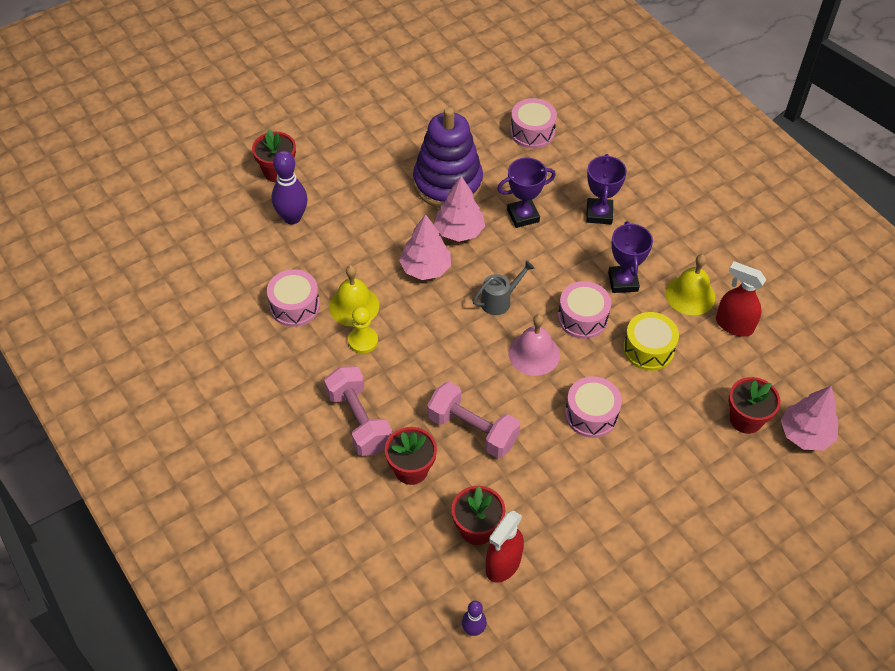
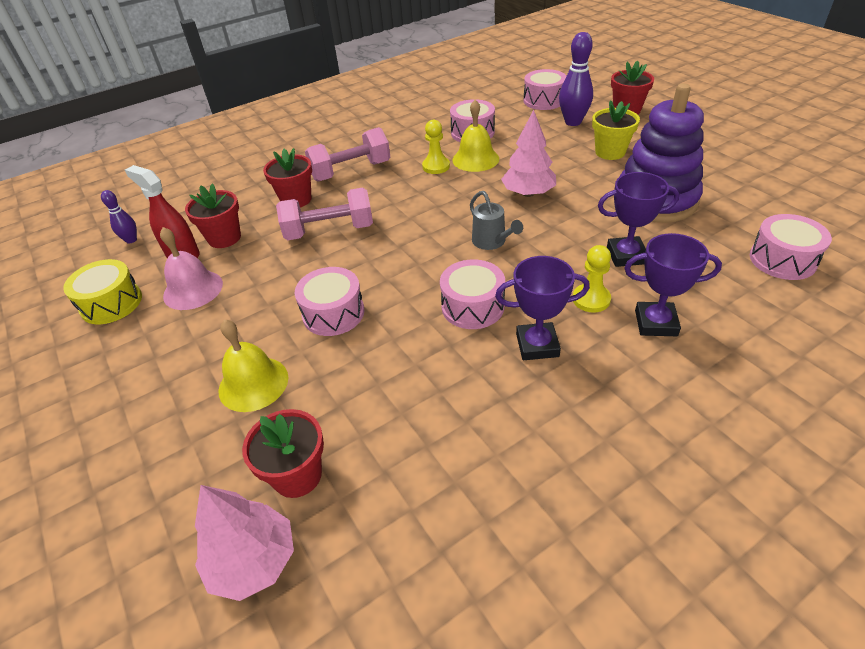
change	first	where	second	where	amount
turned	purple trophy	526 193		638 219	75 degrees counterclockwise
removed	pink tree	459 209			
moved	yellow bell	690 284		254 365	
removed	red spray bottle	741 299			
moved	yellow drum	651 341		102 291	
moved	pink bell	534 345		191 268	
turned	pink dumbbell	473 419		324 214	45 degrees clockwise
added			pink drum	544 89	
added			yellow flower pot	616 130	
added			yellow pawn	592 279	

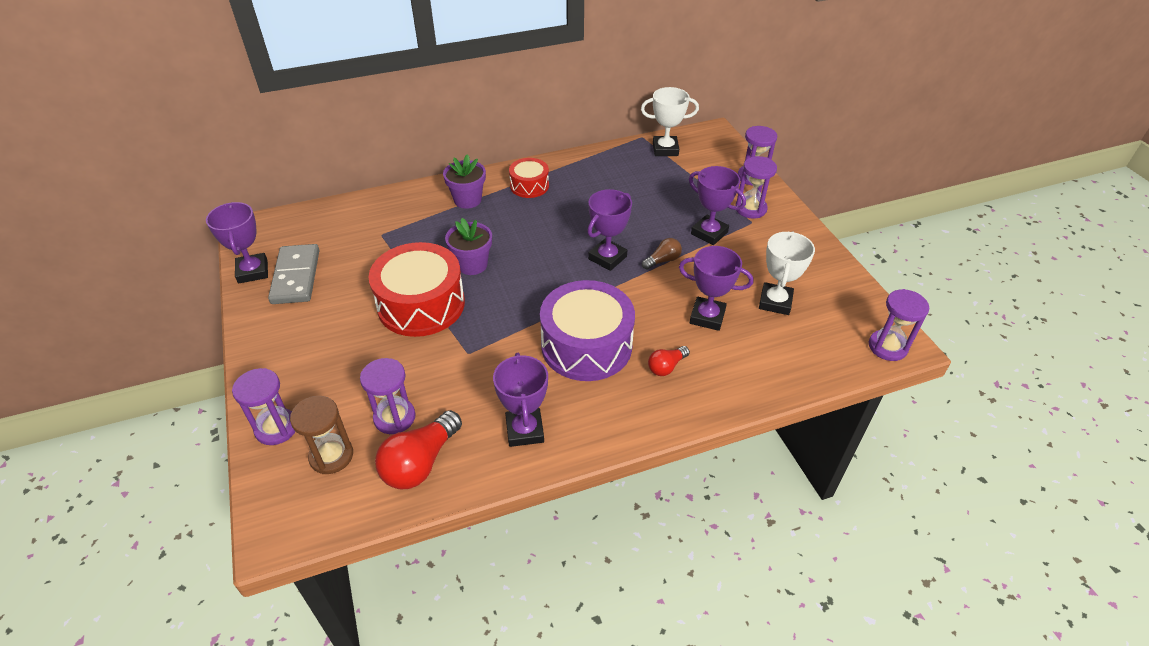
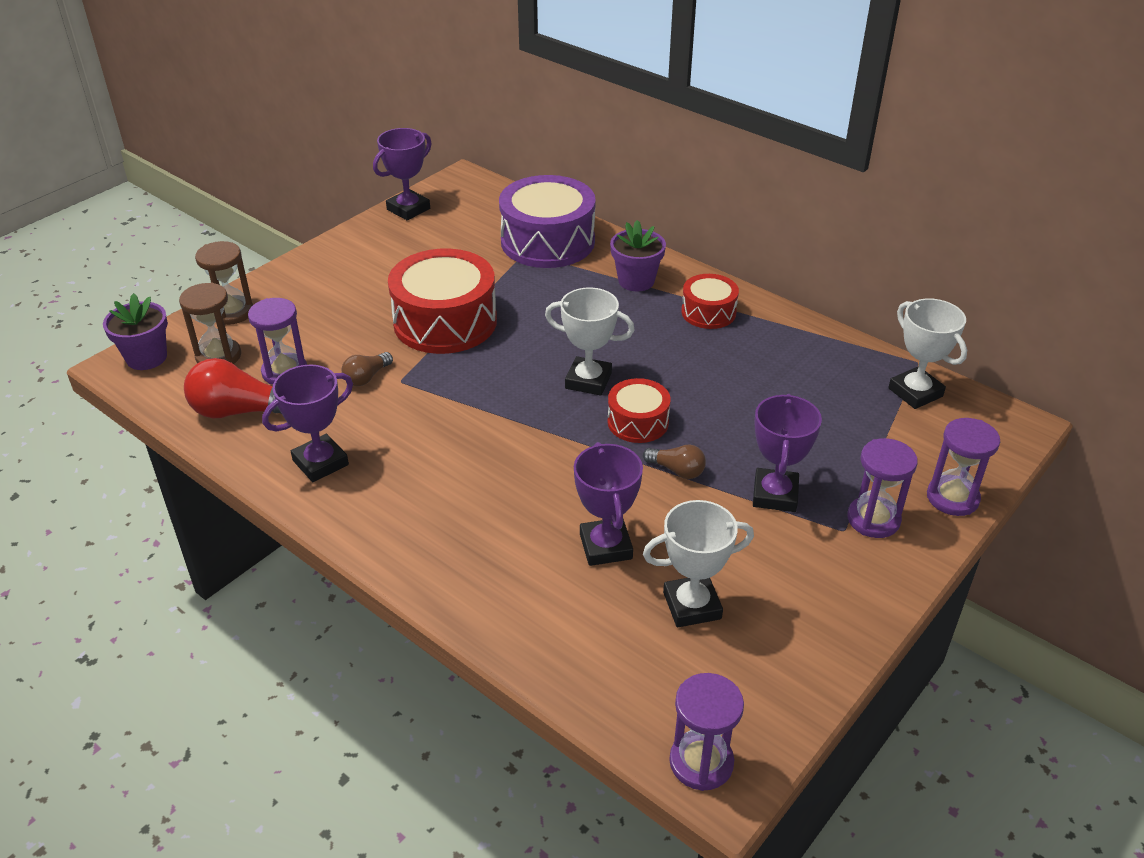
change	first	where	second	where	amount
replaced	purple trophy	610 230	red drum	639 410	
moved	purple flower pot	468 246		135 331	
removed	grey domino	293 274			
moved	purple drum	587 330		547 221	
removed	red light bulb	669 361			
recoloured	purple hourglass	263 406	brown hourglass	224 283	
added			white trophy	590 341	
added			brown light bulb	367 369	

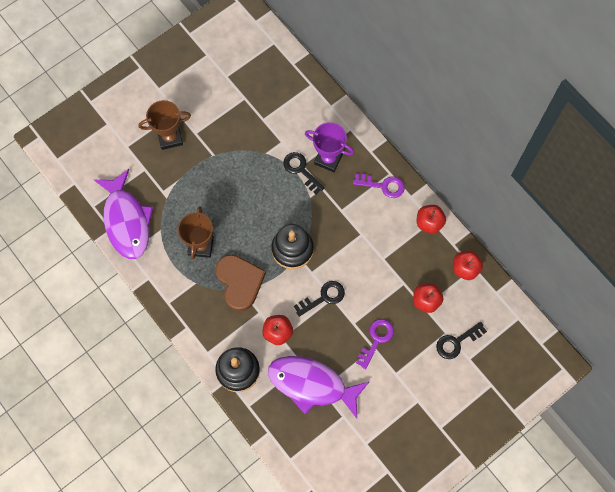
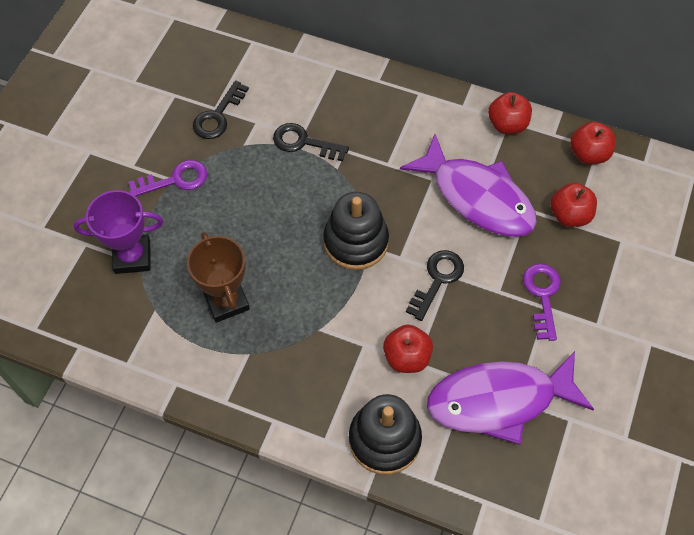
change	first	where	second	where	amount
removed	brown trophy	164 125			
moved	purple trophy	329 147		118 232	
moved	purple fish	123 214		468 185	
moved	purple key	379 186		167 178	
removed	brown heart	240 283			
moved	black key	461 340		221 110	

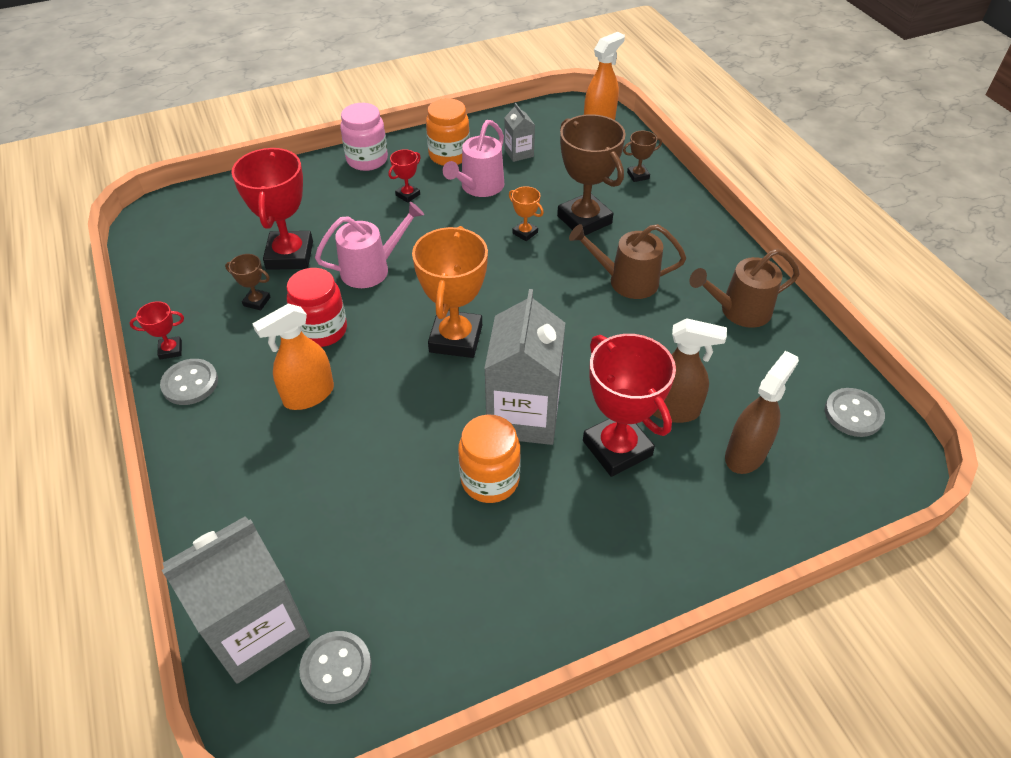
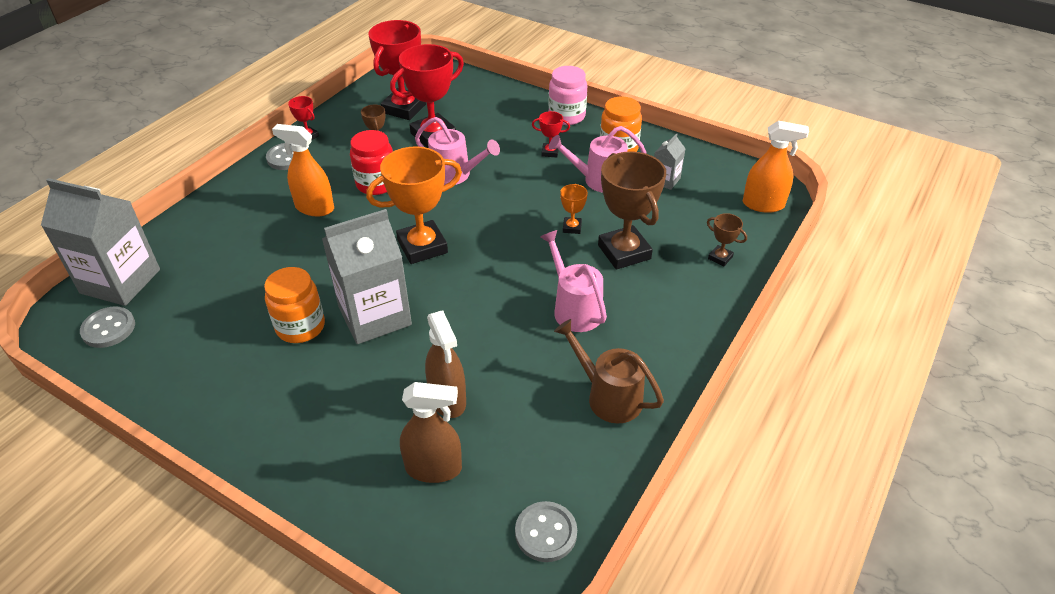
change	first	where	second	where	amount
turned	brown trophy	591 175		632 210	45 degrees counterclockwise
recoloured	brown watering can	627 261	pink watering can	573 281	
moved	red trophy	629 405		397 70	

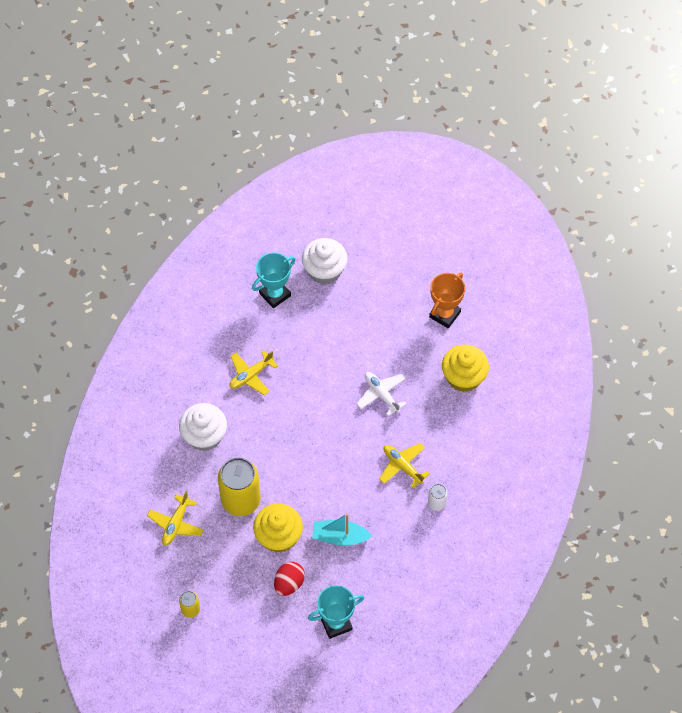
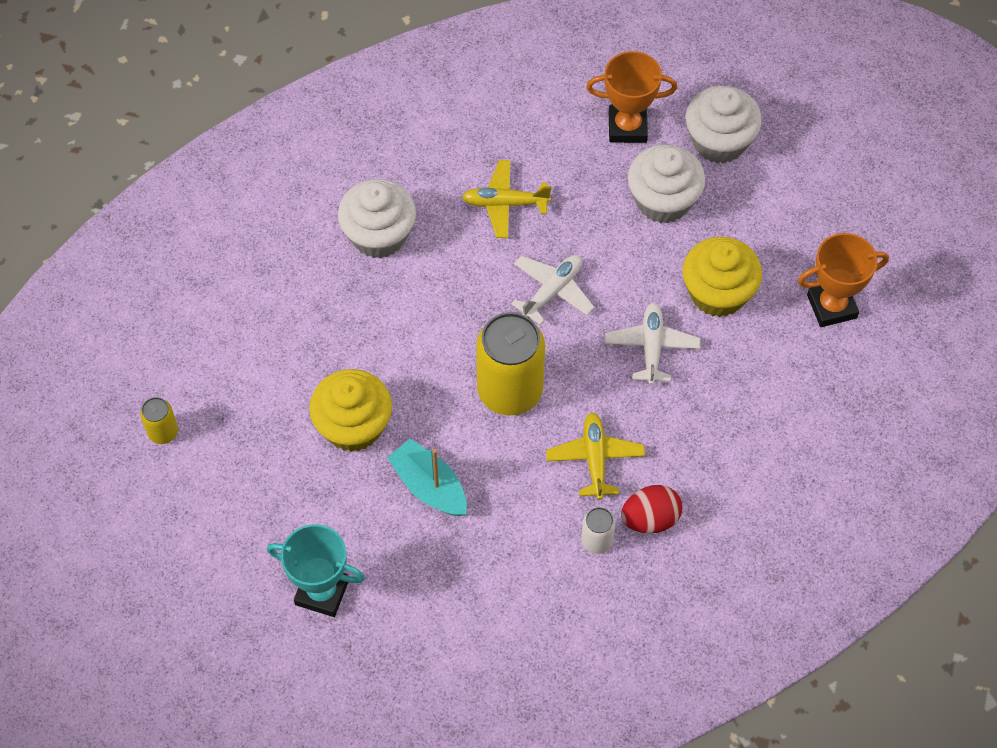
change	first	where	second	where	amount
recoloured	turquoise trophy	274 280	orange trophy	631 97	
moved	yellow cupcake	465 368		722 277	
moved	yellow can	239 486		510 363	
removed	yellow plane	175 518			
moved	red egg	289 579		651 509	
added			white cupcake	666 184	
added			white plane	553 290	

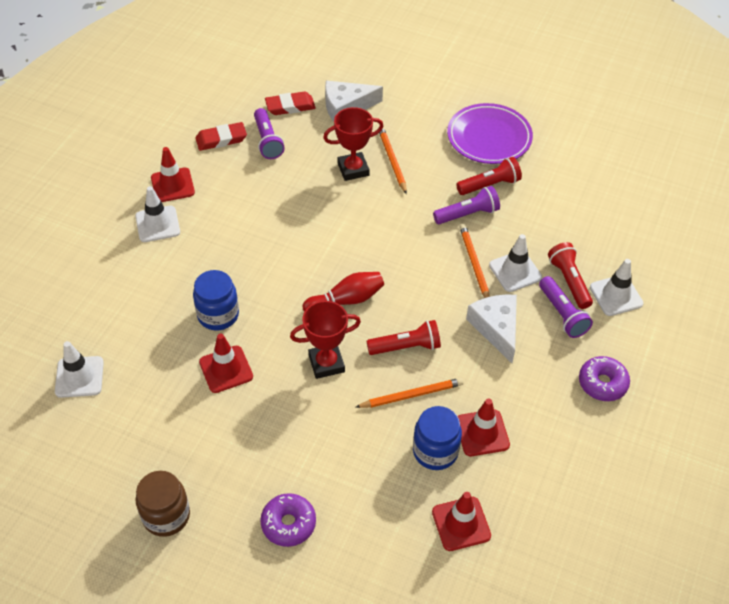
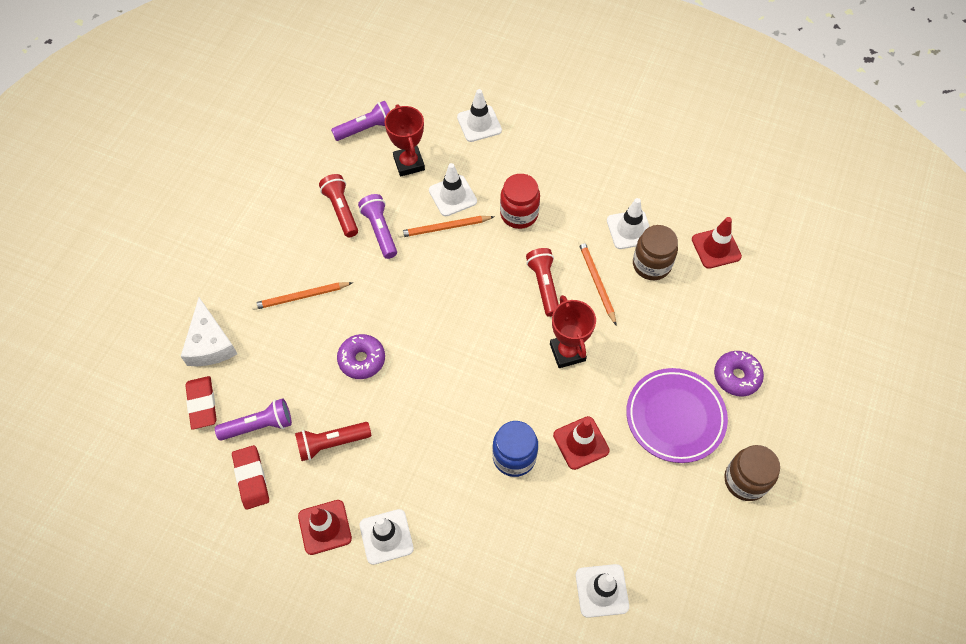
change	first	where	second	where	amount
moved	purple plate	490 133		677 415	
moved	red trophy	353 144		405 140	
moved	red flashlight	570 275		333 441	
removed	red bowling pin	343 292			
moved	purple flashlight	566 307		360 121	
replaced	white cheese	491 328	red jar	520 201	
moved	purple donut	604 378		361 356	
recoloured	red traffic cone	484 427	white traffic cone	628 223	
recoloured	blue jar	437 438	brown jar	655 252	

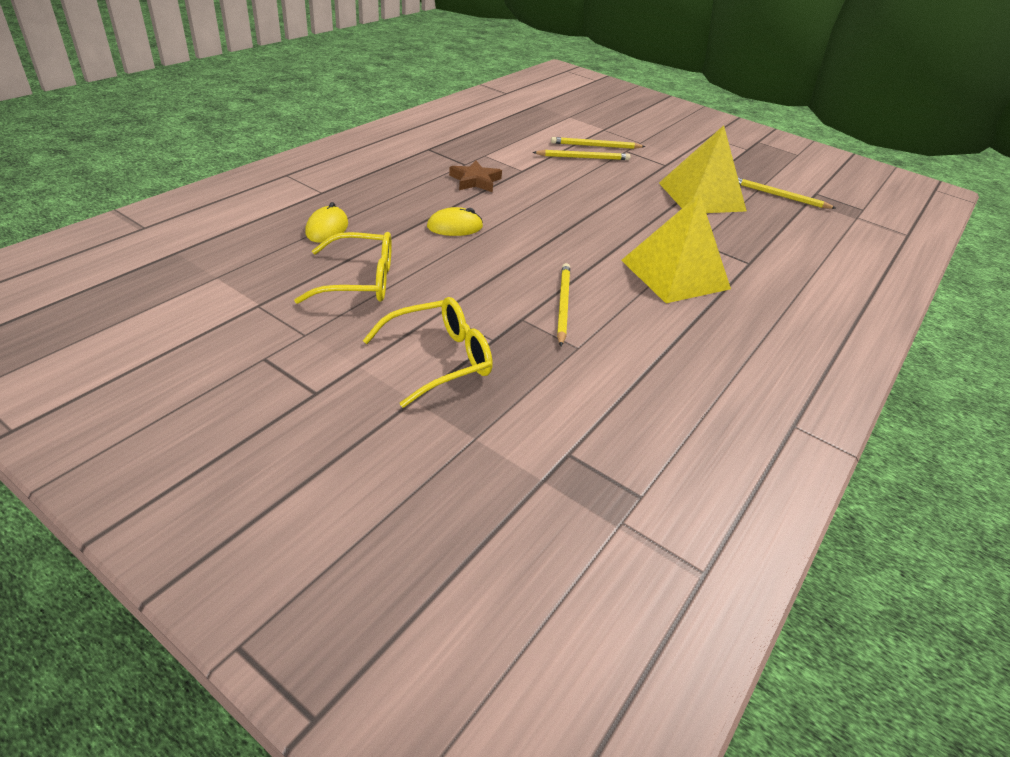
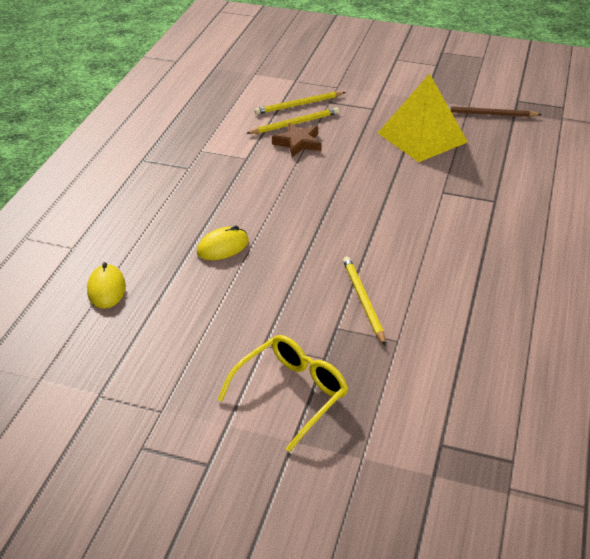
change	first	where	second	where	amount
moved	brown star	475 176		296 140	
recoloured	yellow pencil	787 193	brown pencil	495 111	
removed	yellow pyramid	676 248			
removed	yellow glasses	343 268			

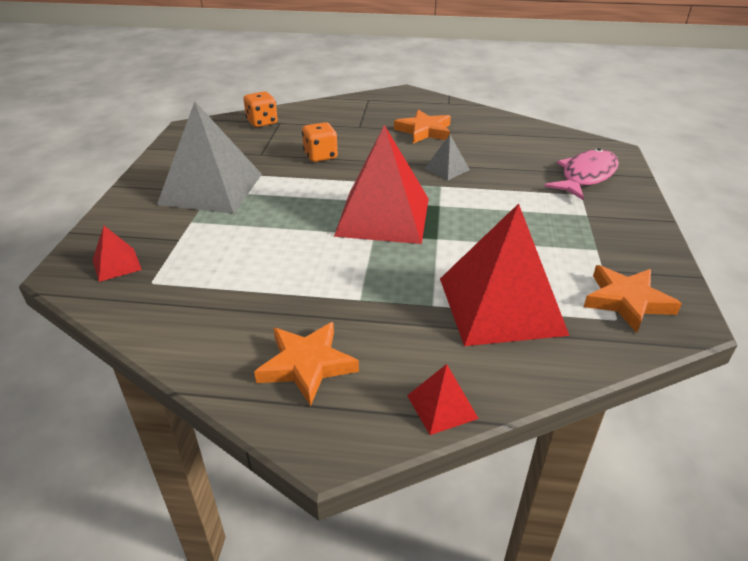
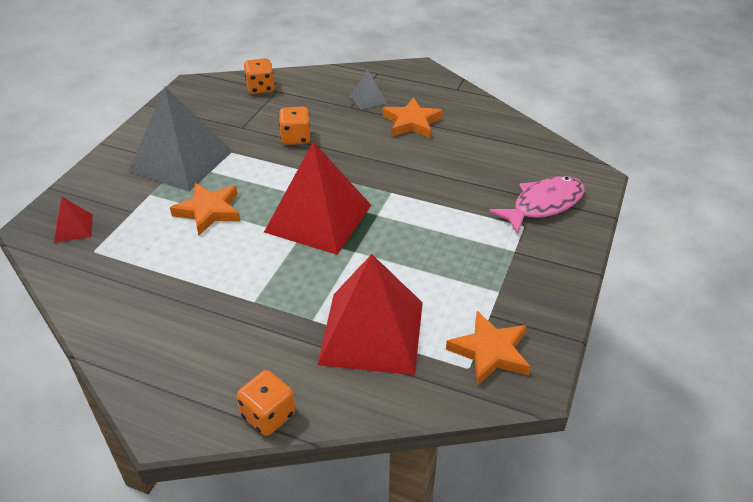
change	first	where	second	where	amount
moved	grey pyramid	447 157		368 90	
moved	orange star	306 364		205 209	
replaced	red pyramid	443 399	orange dice	266 403	

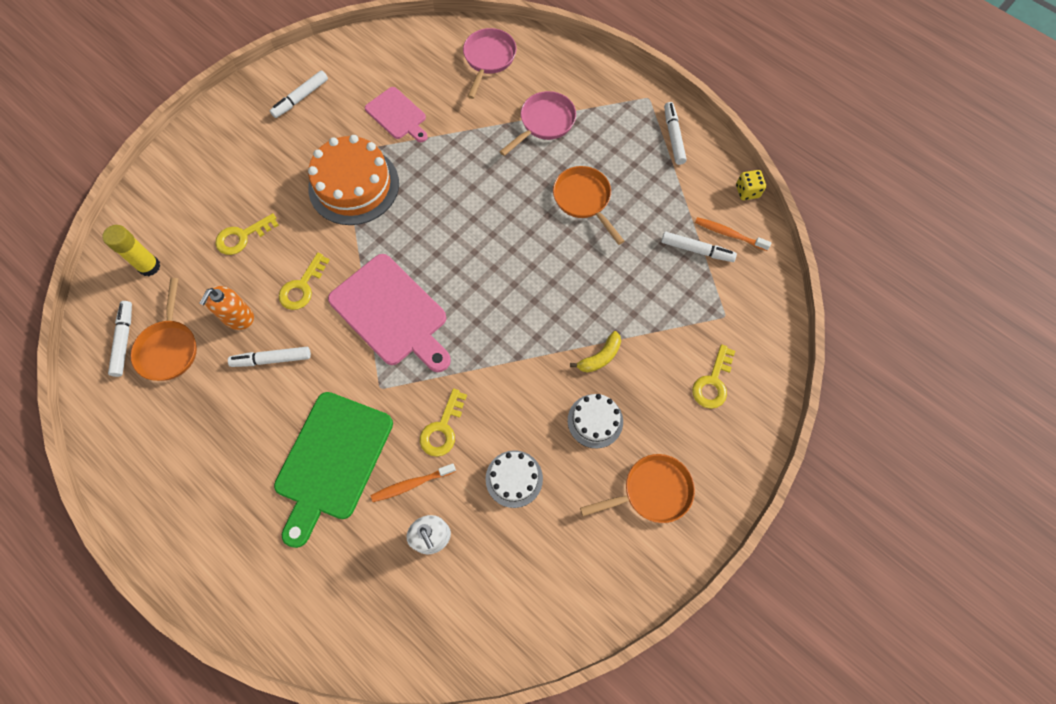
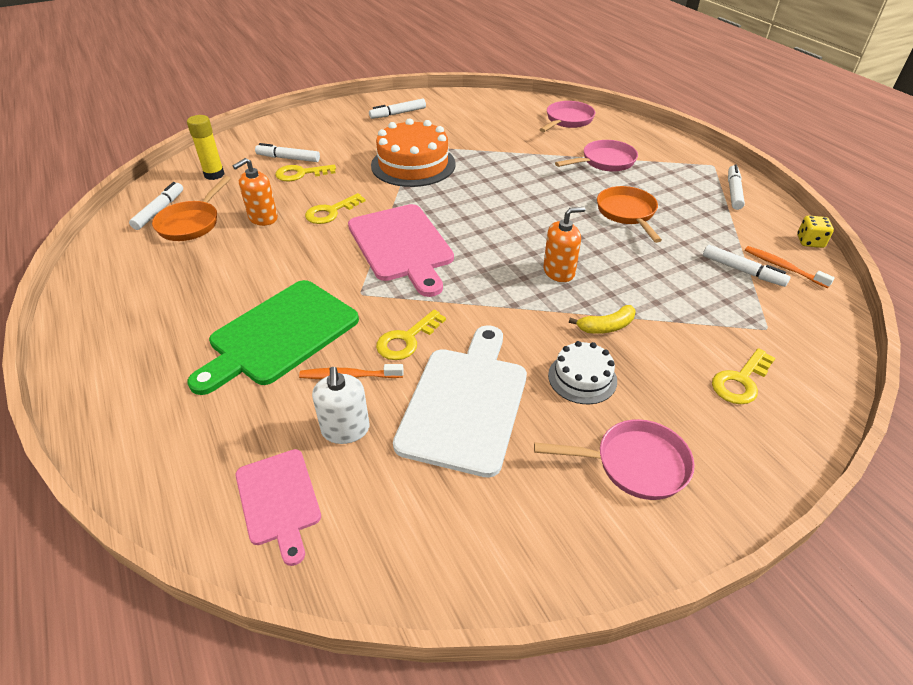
change	first	where	second	where	amount
moved	pink cutting board	396 114		278 507	
moved	white marker	269 357		287 152	
replaced	white cake	514 479	white cutting board	460 401	
recoloured	orange pan	637 488	pink pan	614 459	
added			orange soap dispenser	564 244	

